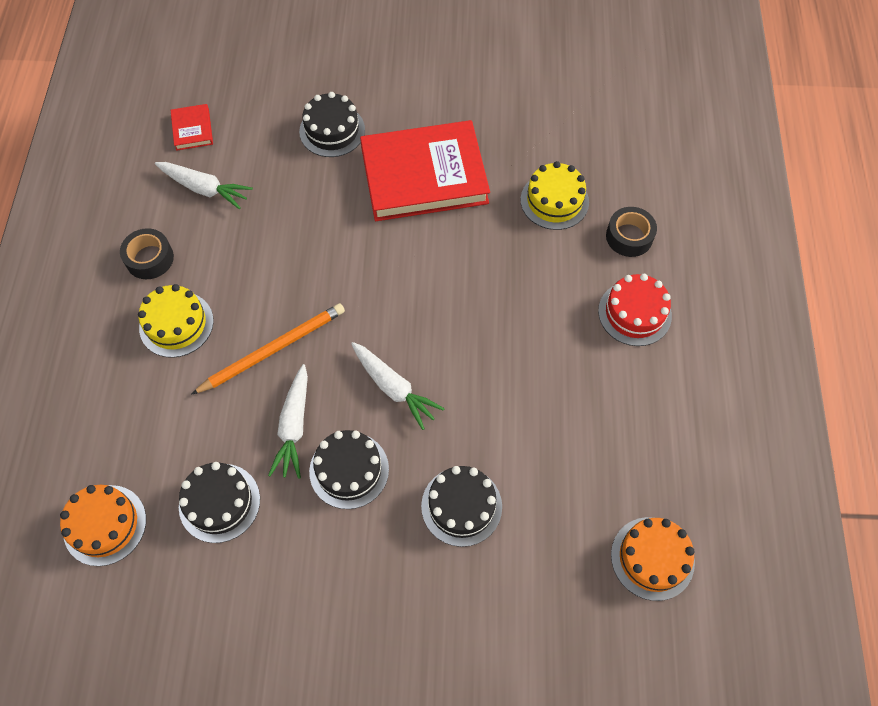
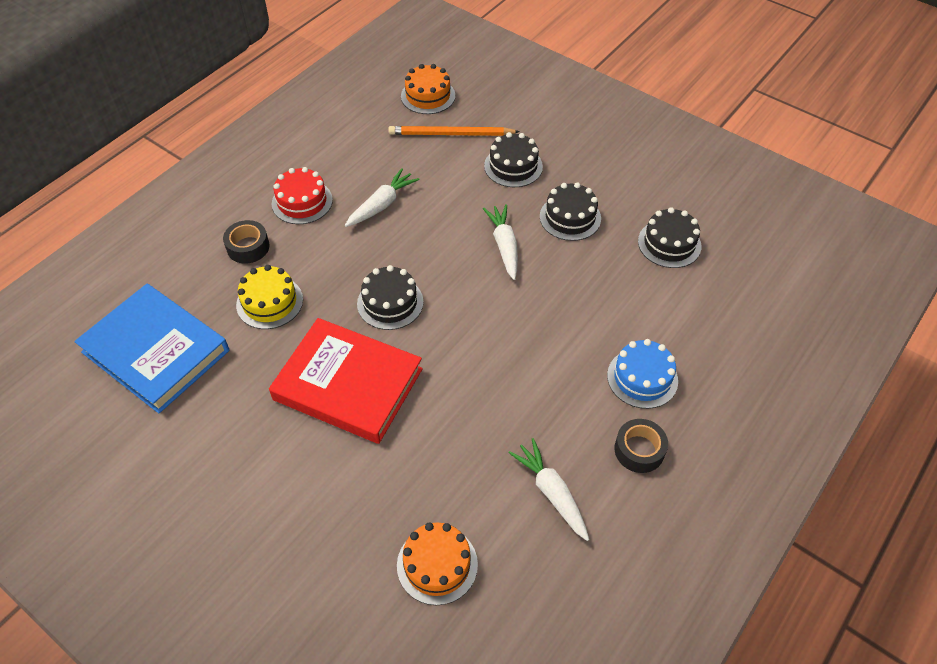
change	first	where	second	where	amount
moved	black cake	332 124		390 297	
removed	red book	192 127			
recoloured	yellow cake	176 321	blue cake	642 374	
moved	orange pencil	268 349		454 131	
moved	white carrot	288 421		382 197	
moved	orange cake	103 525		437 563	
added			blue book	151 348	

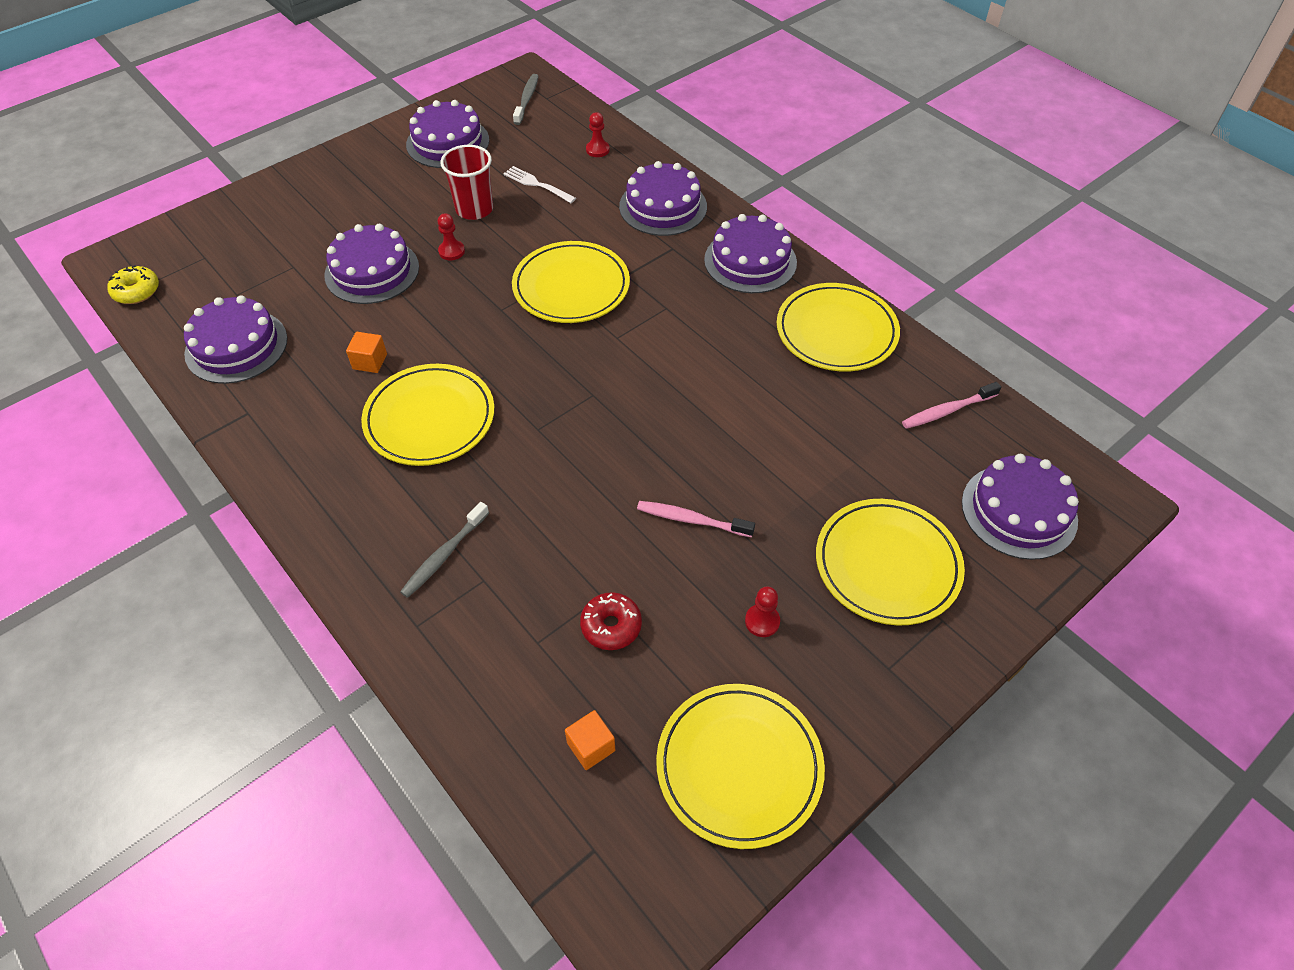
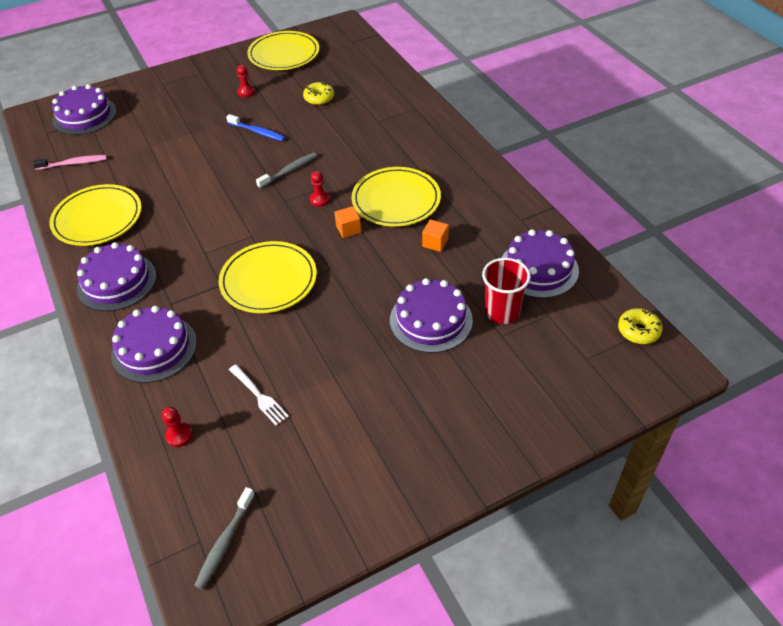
change	first	where	second	where	amount
removed	purple cake	447 134			
moved	red cup	466 182		506 291	
moved	red pawn	451 236		319 189	
removed	yellow plate	890 562			
recoloured	pink toothbrush	696 519	blue toothbrush	255 127	
moved	grey toothbrush	444 550		286 171	
recoloured	red donut	611 621	yellow donut	318 93	
moved	orange cube	590 740		348 222	

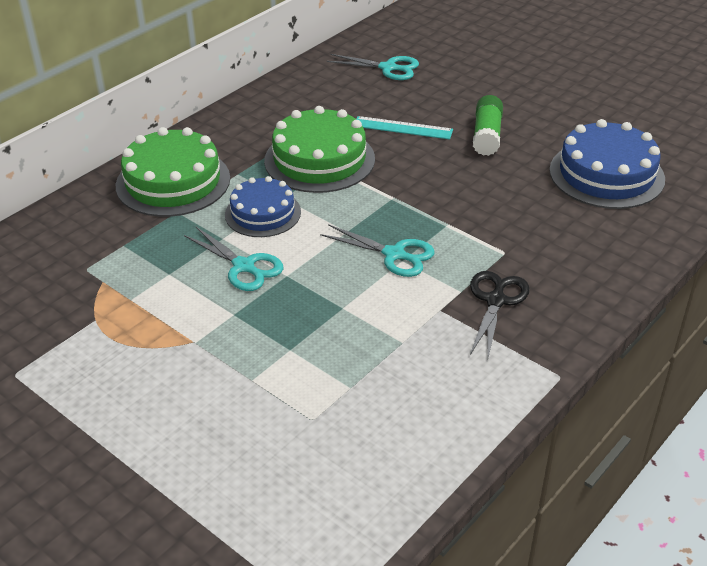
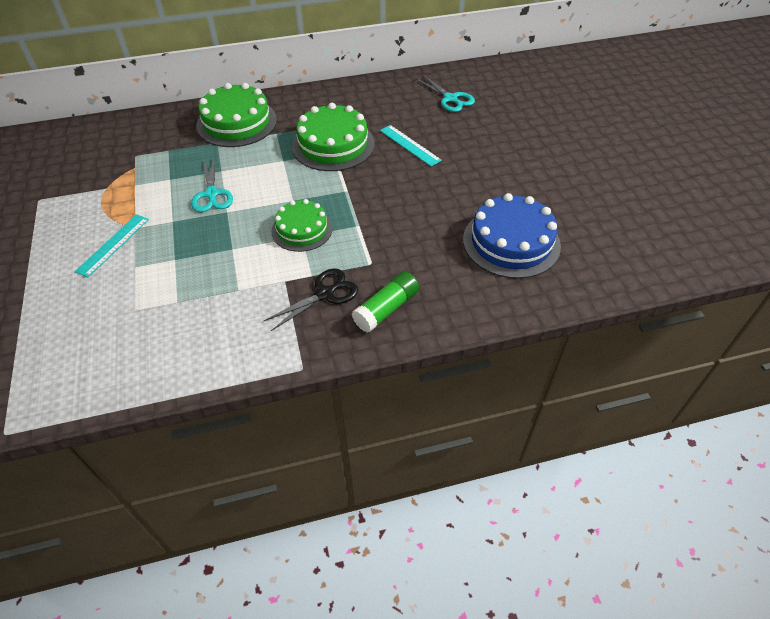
change	first	where	second	where	amount
moved	green glue stick	488 125		385 302	
removed	blue cake	263 206			
replaced	turquoise scissors	377 250	green cake	302 225	
added			turquoise ruler	112 245	

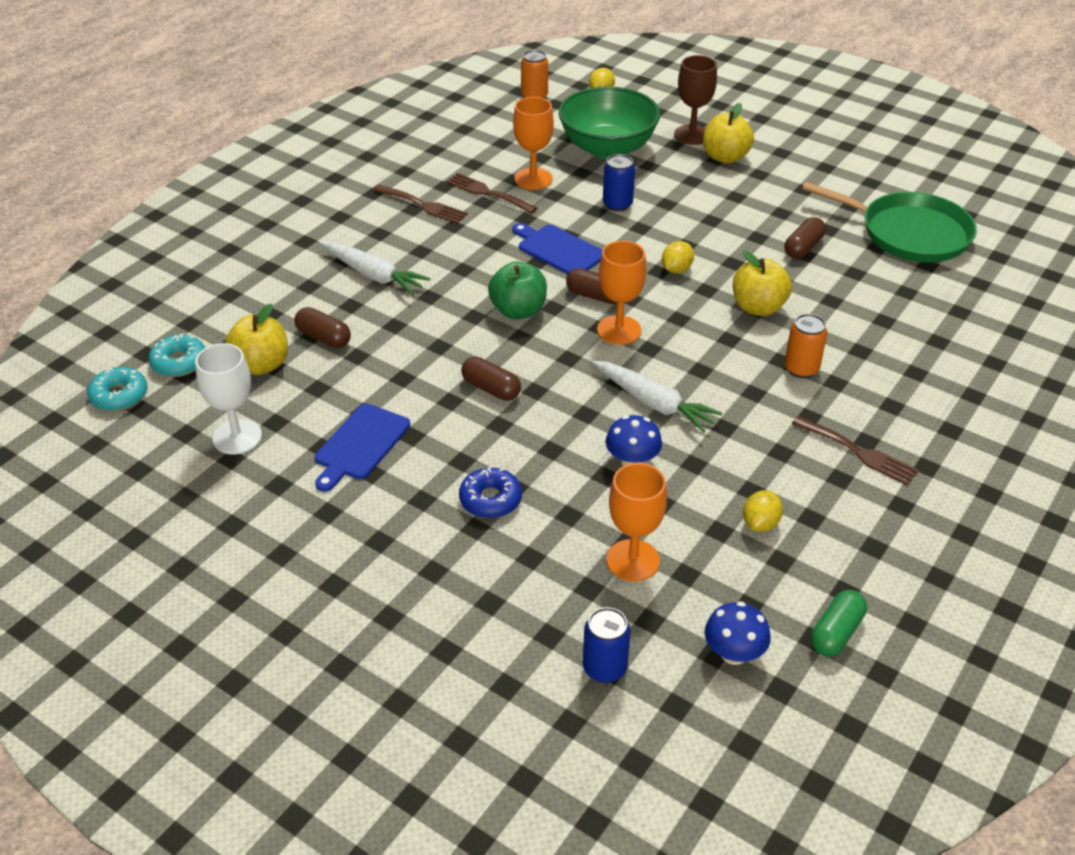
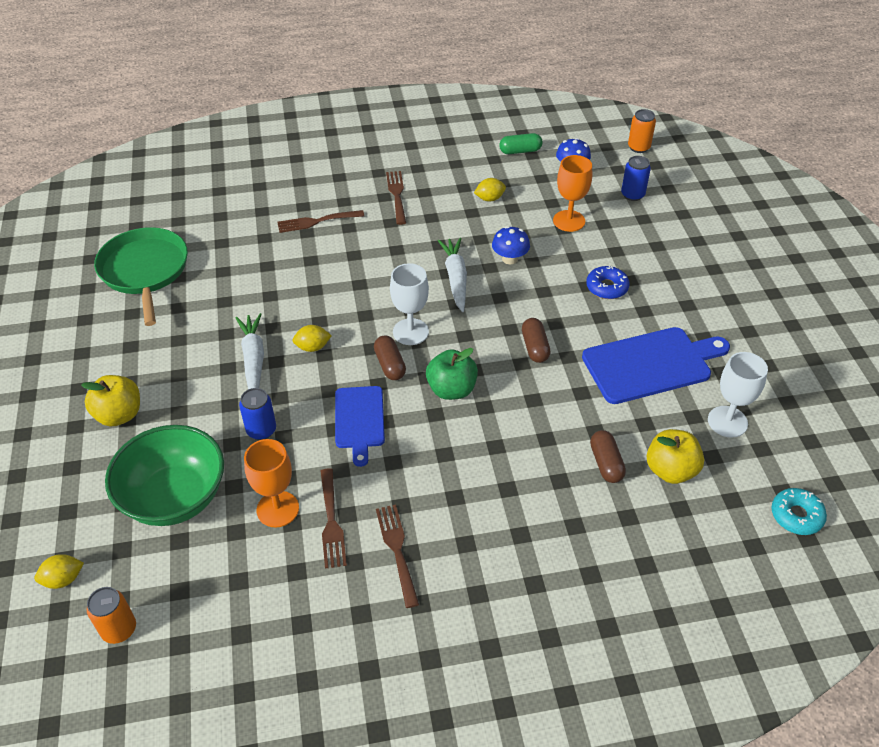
change	first	where	second	where	amount
removed	brown goblet	695 100			
removed	brown capsule	805 238			
recoloured	orange goblet	621 293	white goblet	409 304	
moved	white carrot	375 268		250 351	
removed	yellow apple	762 283			
moved	orange can	806 346		642 131	
removed	turquoise donut	177 355			
resized	blue cutting board	362 447		656 365	x1.58
added			brown fork	320 221	

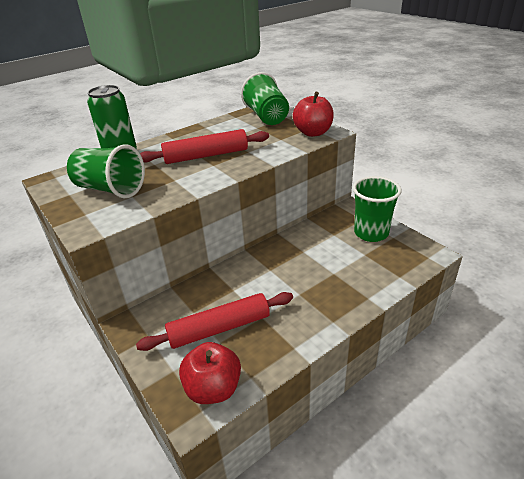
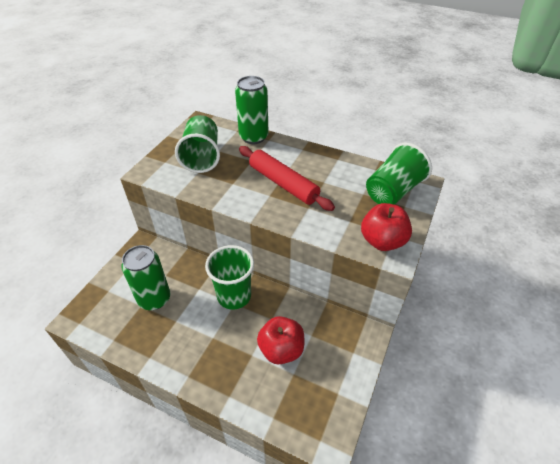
change	first	where	second	where	amount
moved	green cup	377 209		229 277	
replaced	red rolling pin	214 321	green can	145 277	
moved	red apple	210 373		280 340	

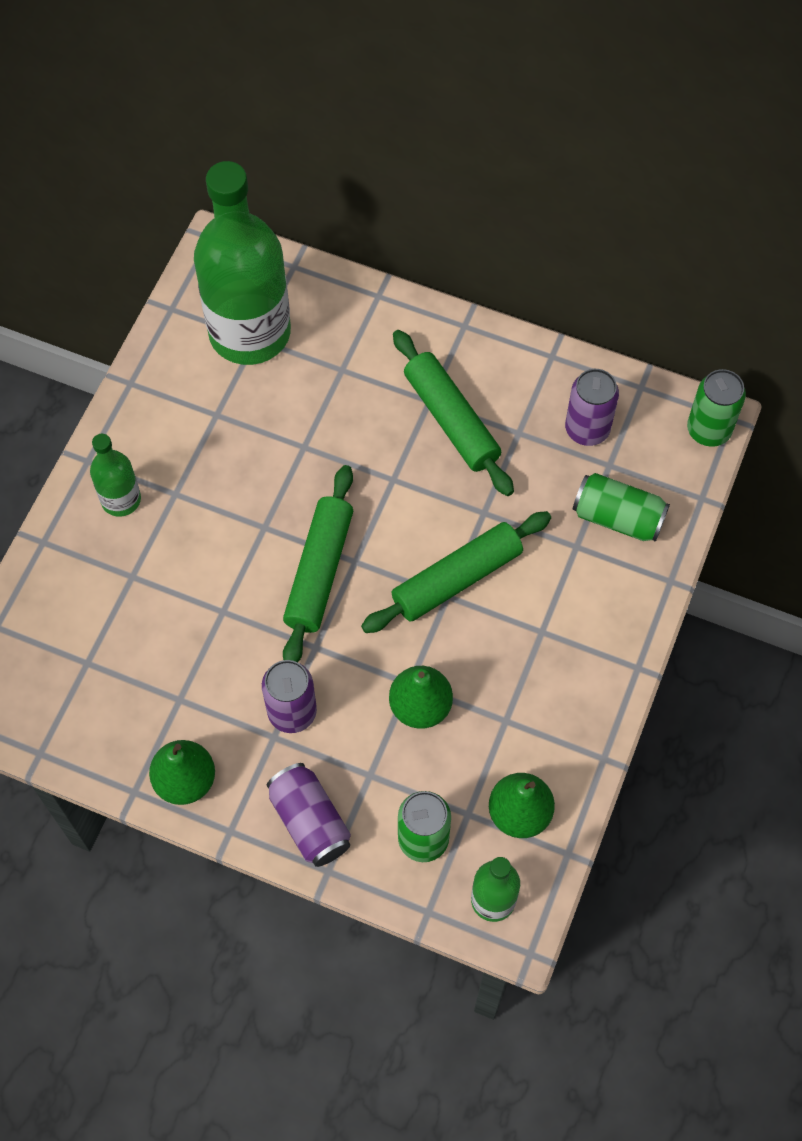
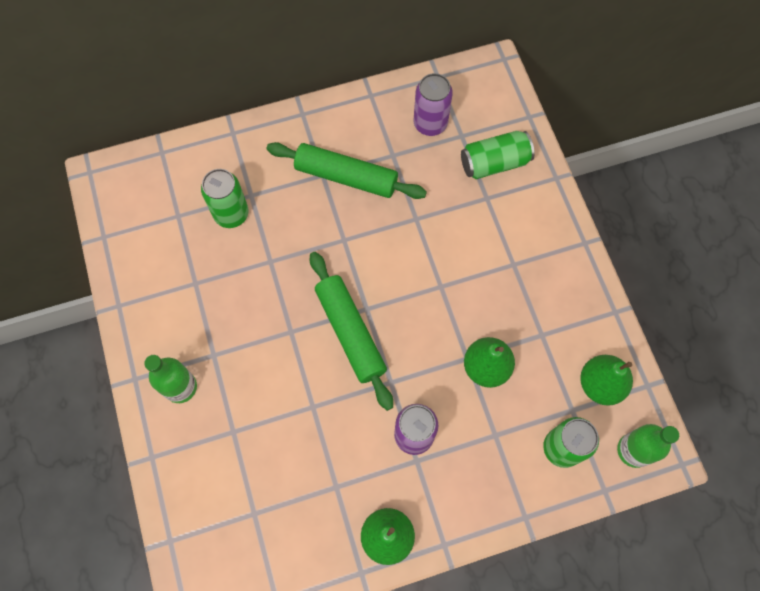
change	first	where	second	where	amount
removed	green bottle	242 263			
moved	green can	716 408		225 198	
removed	green rolling pin	456 572			
removed	purple can	309 815			

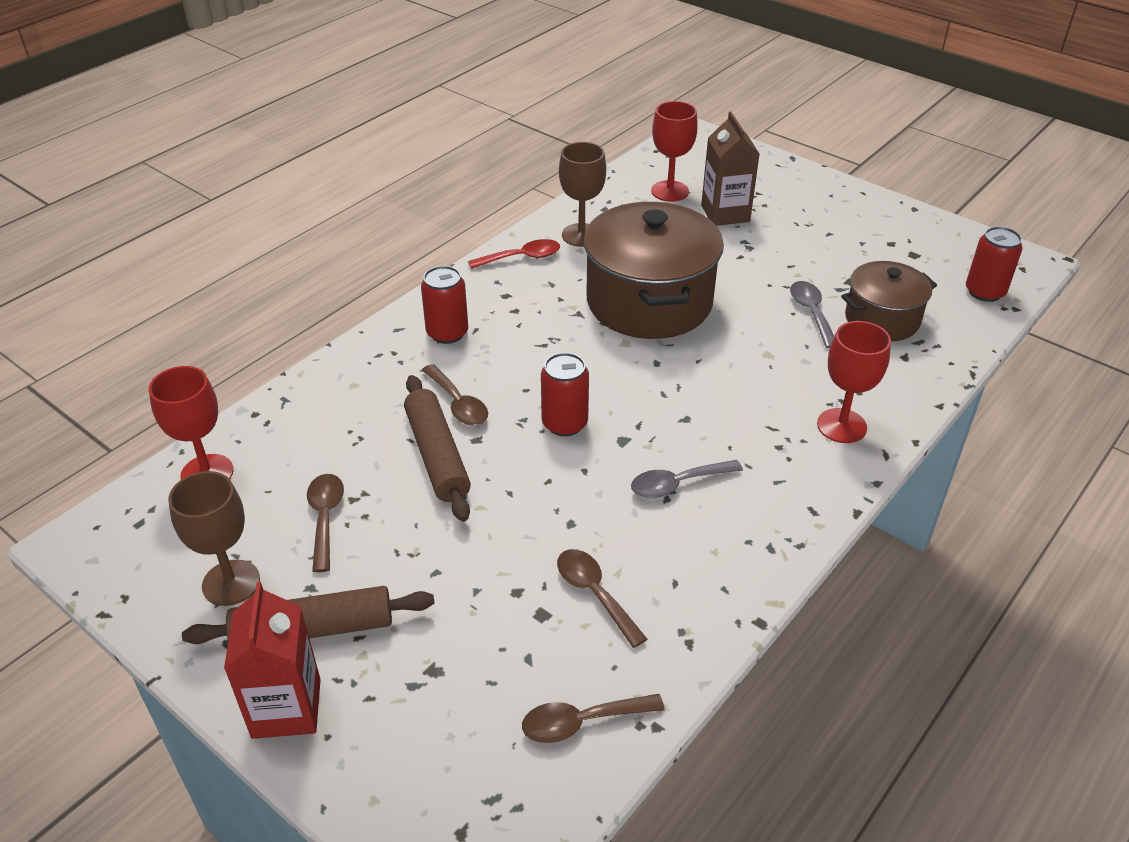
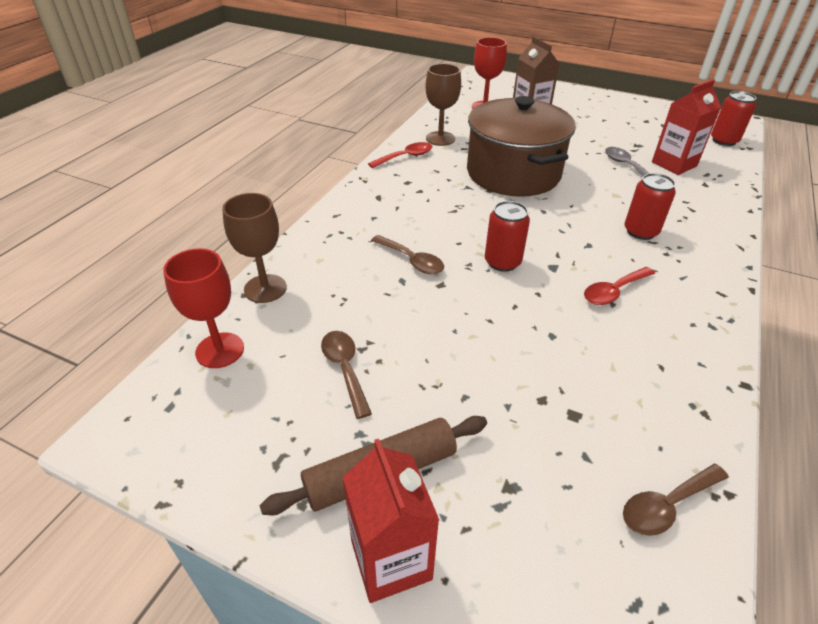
change	first	where	second	where	amount
replaced	brown pot	889 301	red carton	686 127	
moved	red can	444 305		650 206	
removed	red goblet	854 382			
removed	brown rolling pin	437 448			
recoloured	grey spoon	687 479	red spoon	619 286	
moved	brown goblet	214 538		254 248	
removed	brown spoon	602 598			

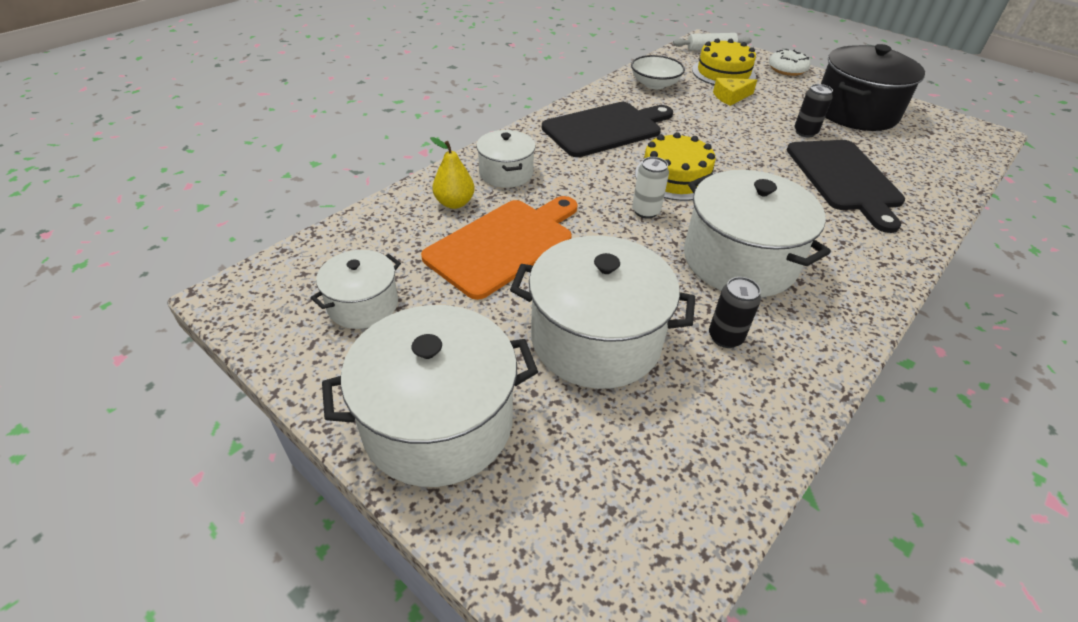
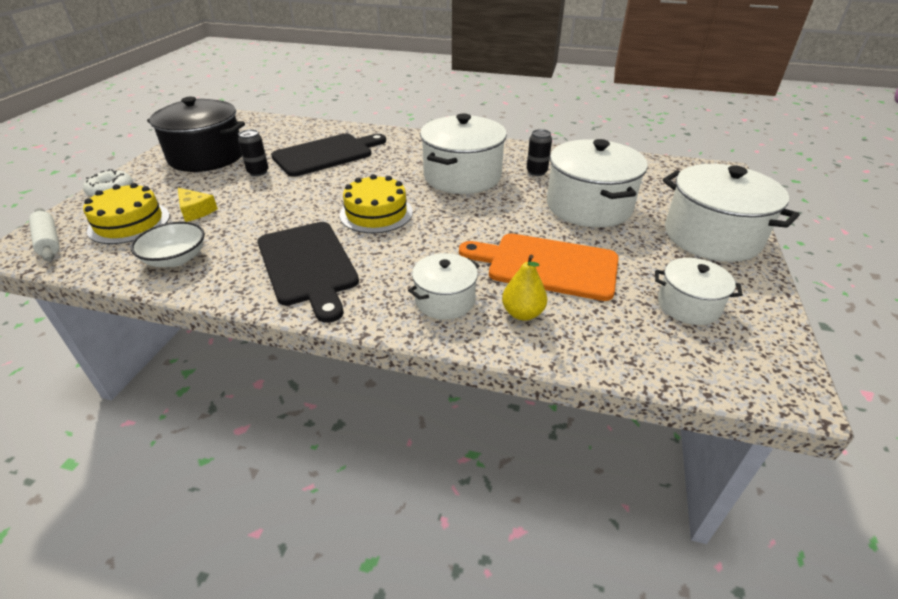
change	first	where	second	where	amount
turned	black cutting board	607 129		308 272	150 degrees counterclockwise
removed	white can	650 187			

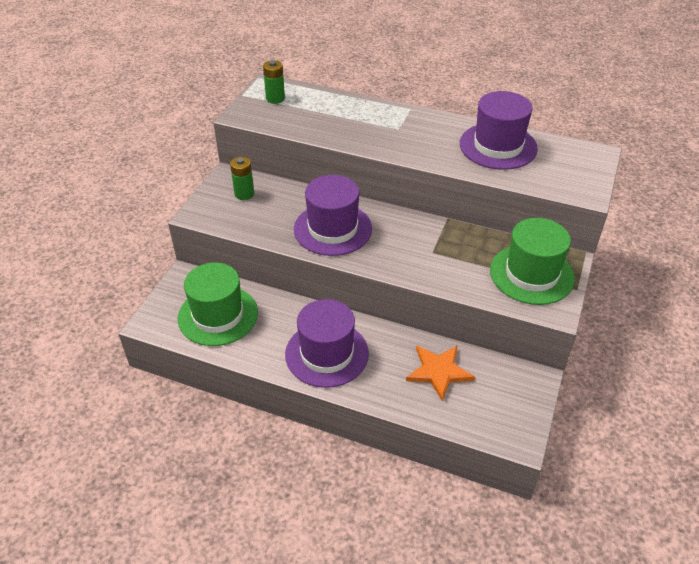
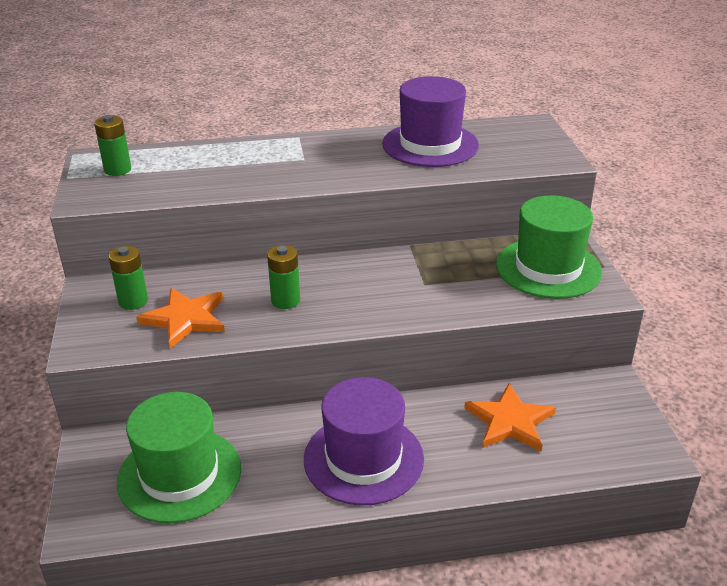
change	first	where	second	where	amount
replaced	purple hat	333 215	green battery	283 277	
added			orange star	180 318	

